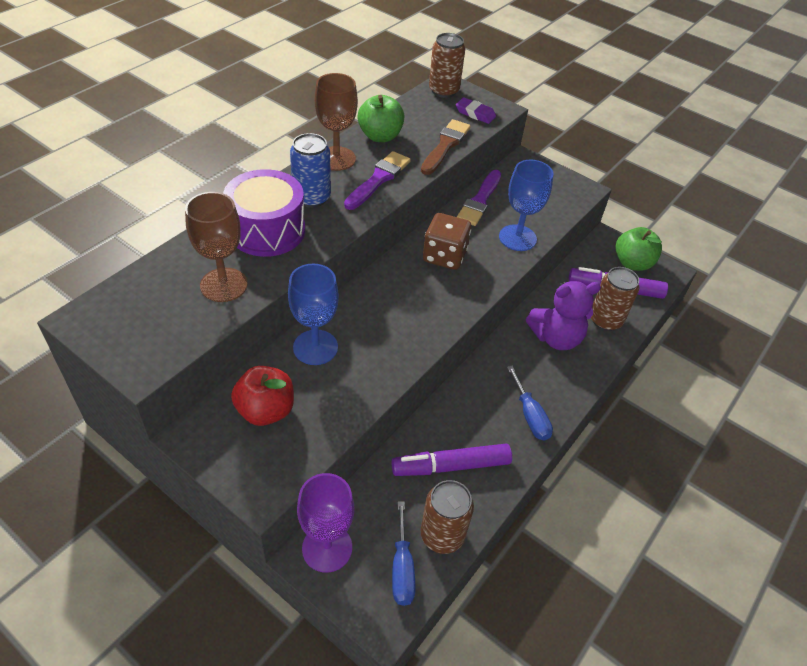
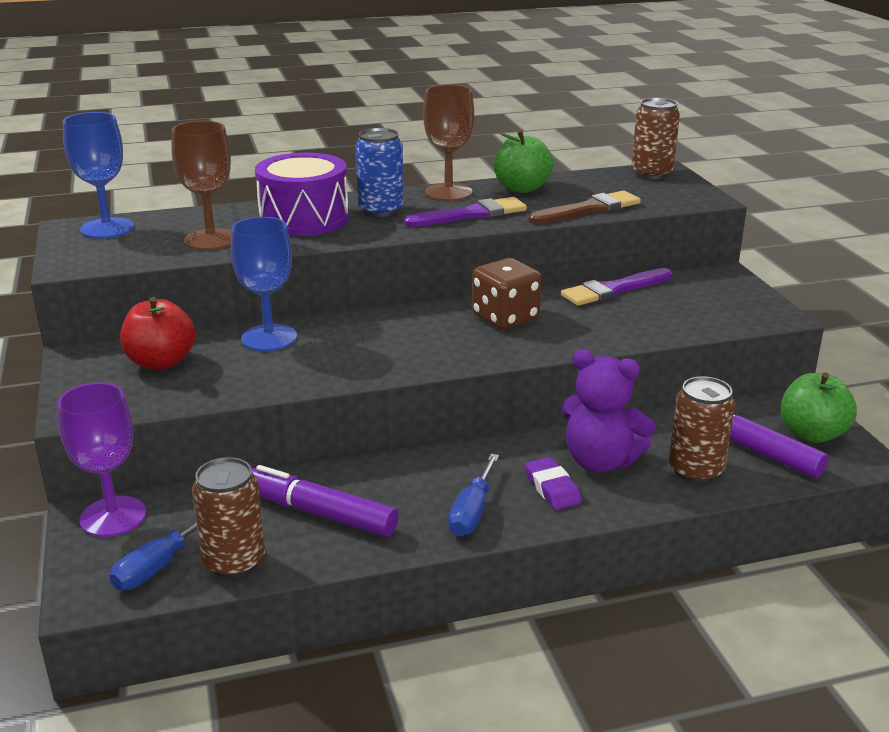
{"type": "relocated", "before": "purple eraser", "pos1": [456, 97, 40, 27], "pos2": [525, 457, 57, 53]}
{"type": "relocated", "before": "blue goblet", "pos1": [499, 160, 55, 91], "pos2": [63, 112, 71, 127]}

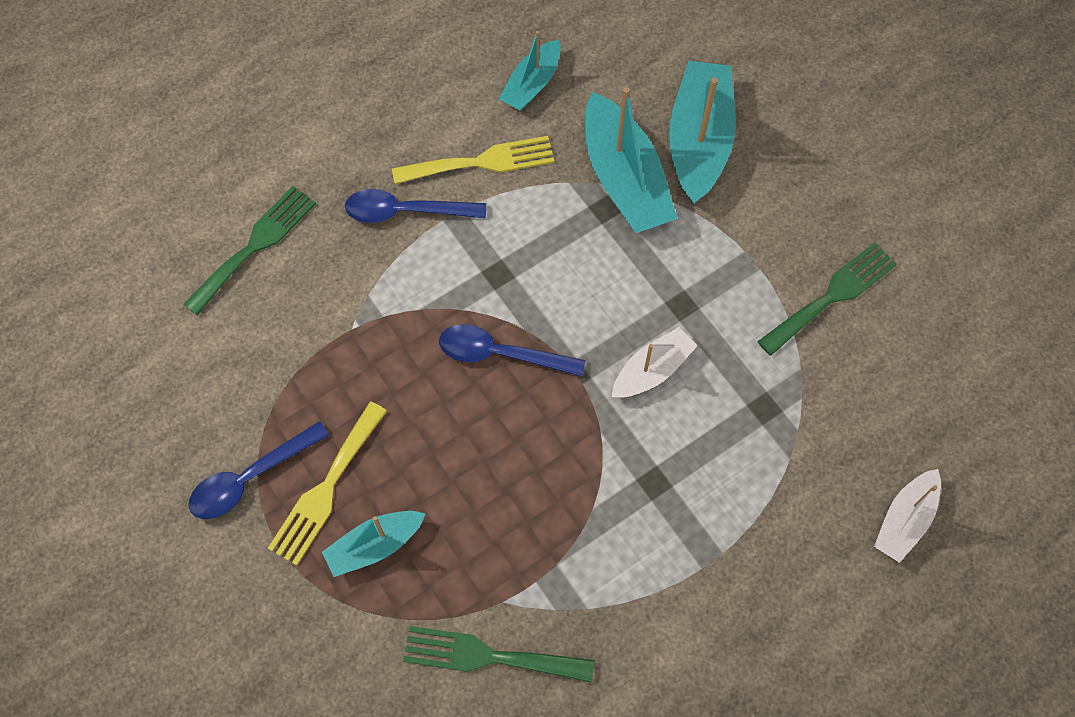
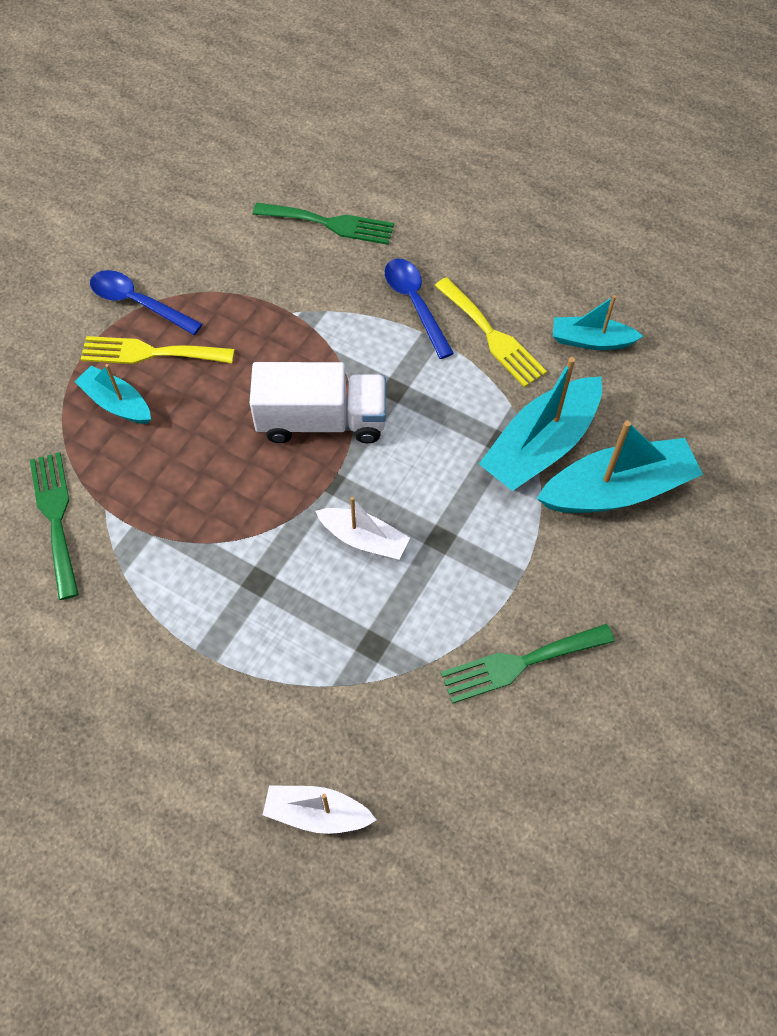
{"type": "exchanged", "before": "blue spoon", "after": "white truck", "pos1": [439, 324, 147, 53], "pos2": [250, 362, 136, 81]}
{"type": "spun", "before": "green fork", "pos1": [757, 242, 140, 114], "pos2": [441, 624, 174, 80], "turn": 135}

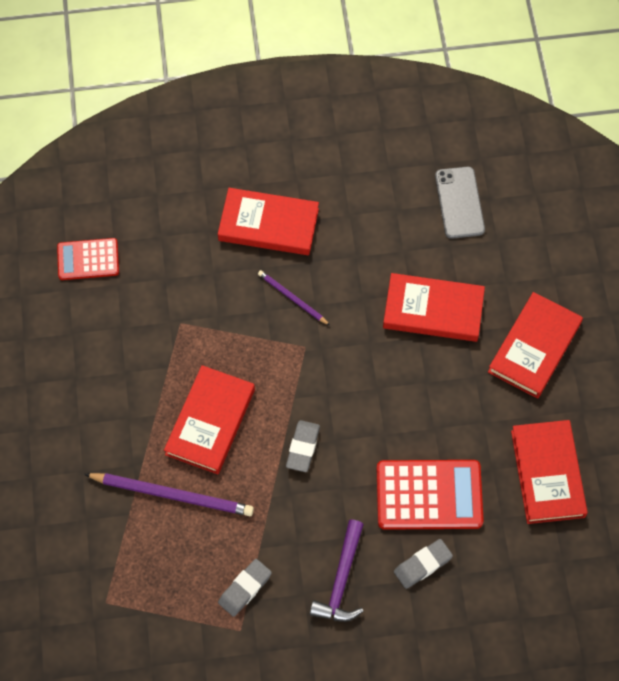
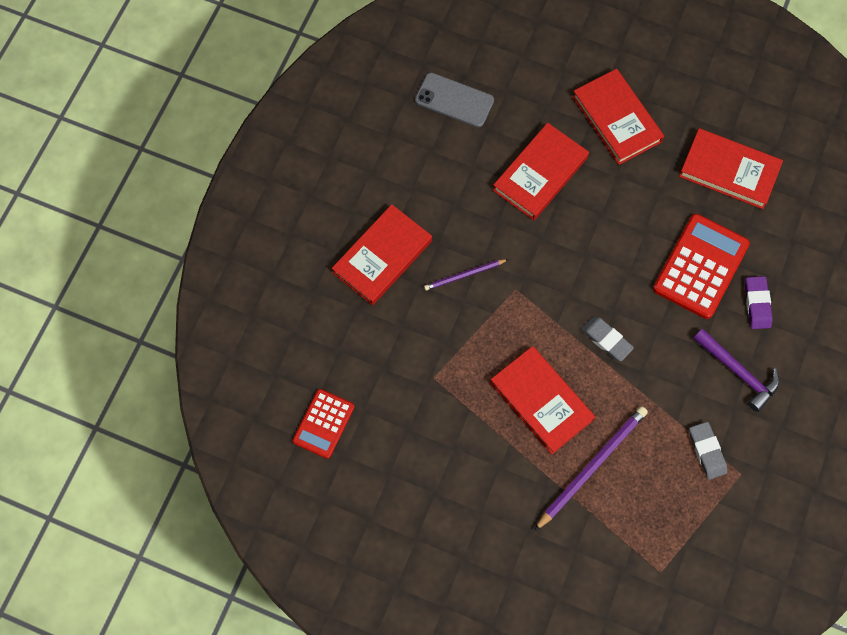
{"type": "colour", "before": "grey eraser", "after": "purple eraser", "pos1": [394, 539, 59, 50], "pos2": [745, 276, 28, 53]}

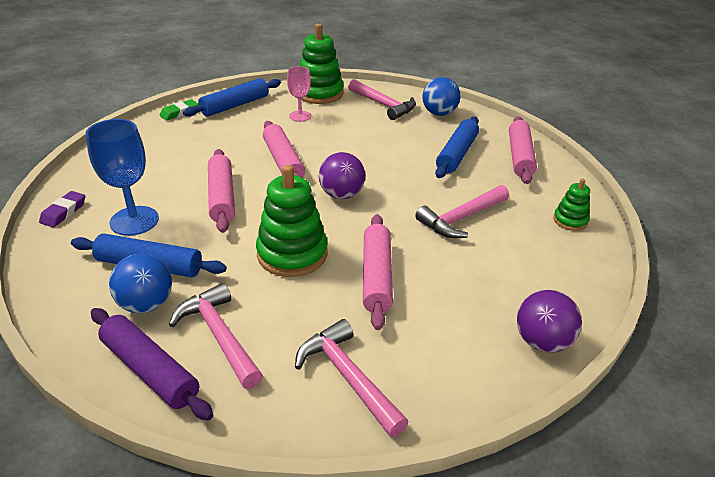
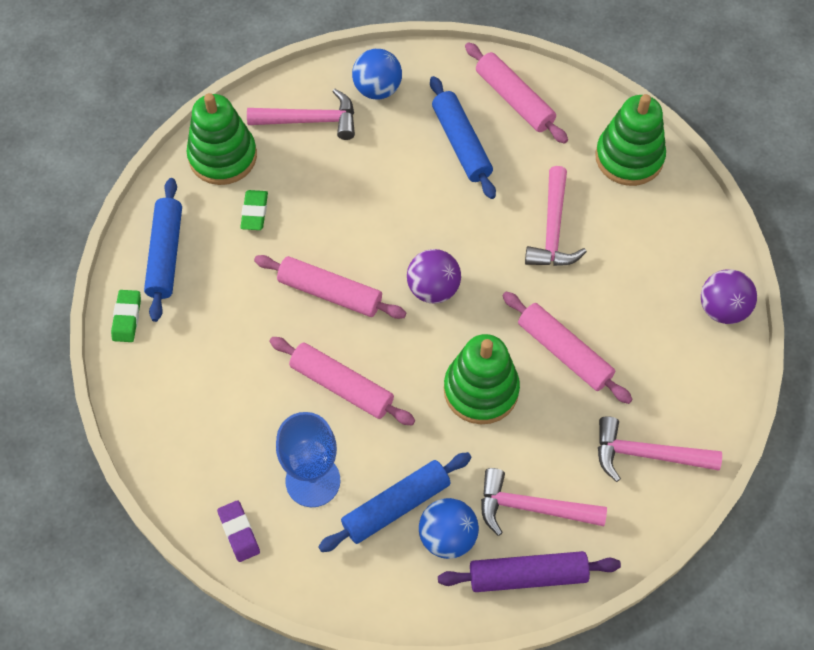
{"type": "exchanged", "before": "pink goblet", "after": "green eraser", "pos1": [287, 66, 24, 56], "pos2": [240, 190, 28, 40]}
{"type": "size", "before": "green stacking toy", "pos1": [553, 179, 37, 52], "pos2": [595, 94, 71, 92], "scale": 1.91}

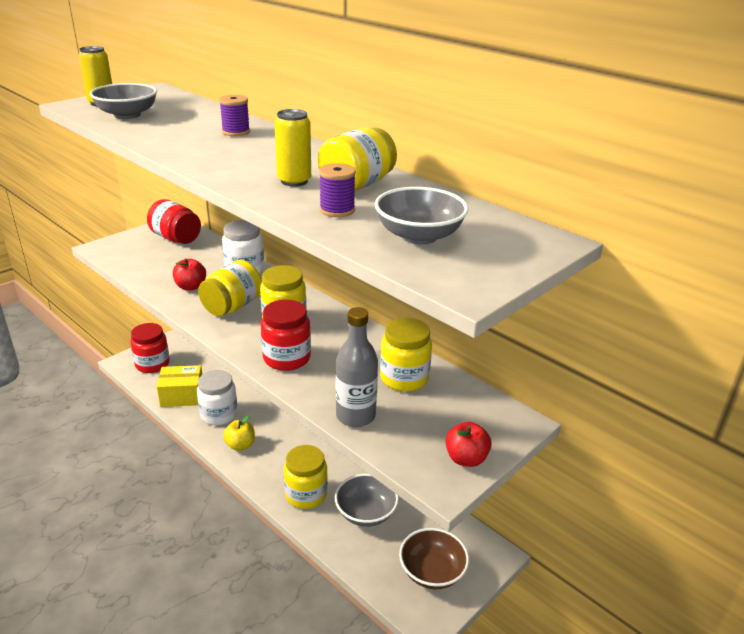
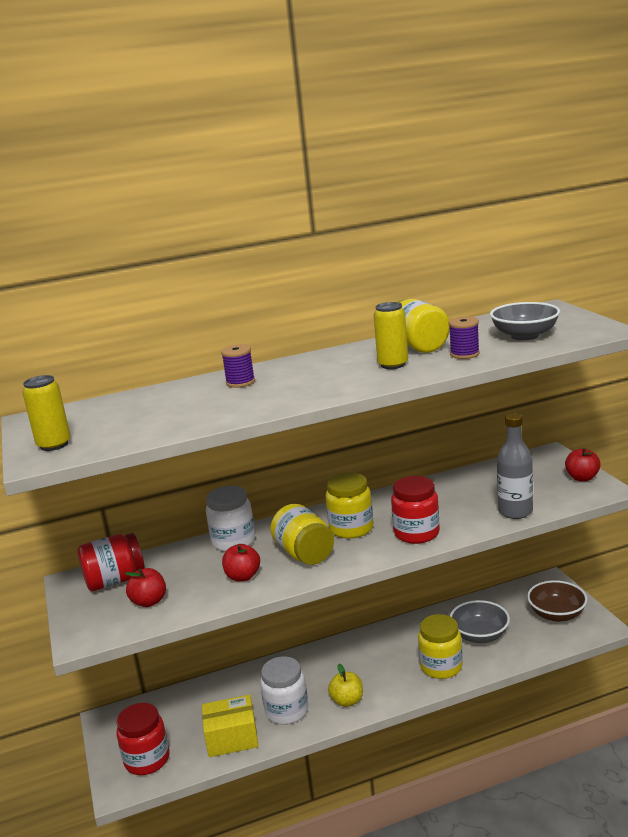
{"type": "missing", "before": "grey bowl", "pos1": [90, 83, 67, 36]}
{"type": "missing", "before": "yellow jar", "pos1": [380, 318, 52, 74]}
{"type": "appeared", "after": "red apple", "pos2": [125, 568, 41, 39]}
{"type": "spun", "before": "yellow box", "pos1": [157, 365, 45, 42], "pos2": [202, 695, 57, 62], "turn": 60}

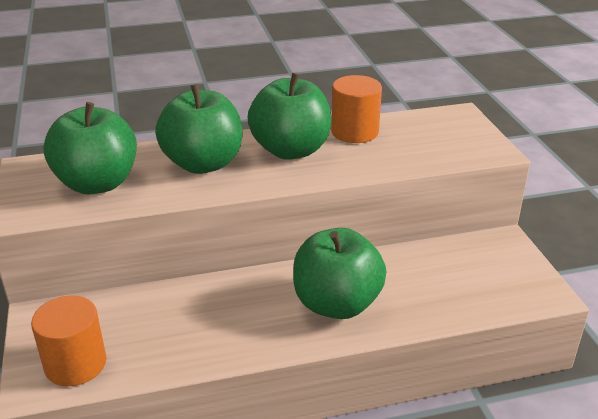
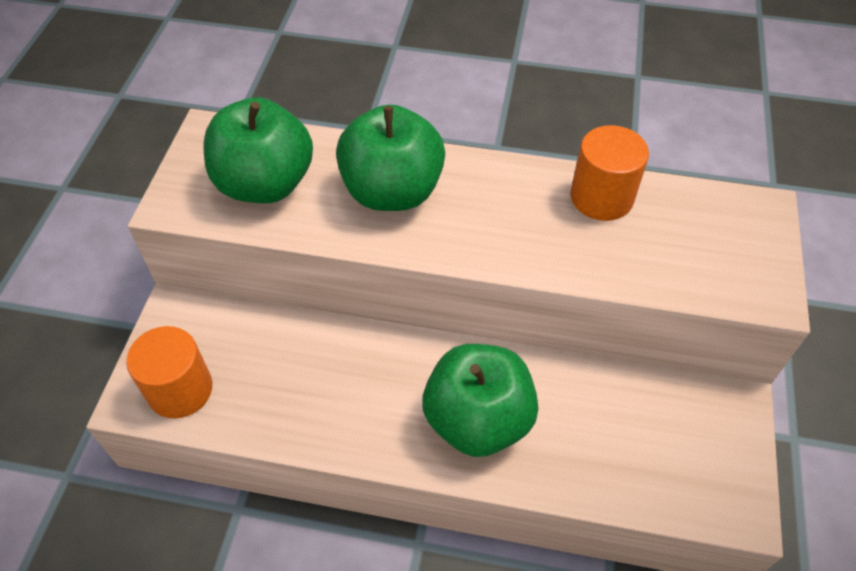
{"type": "missing", "before": "green apple", "pos1": [248, 73, 83, 87]}

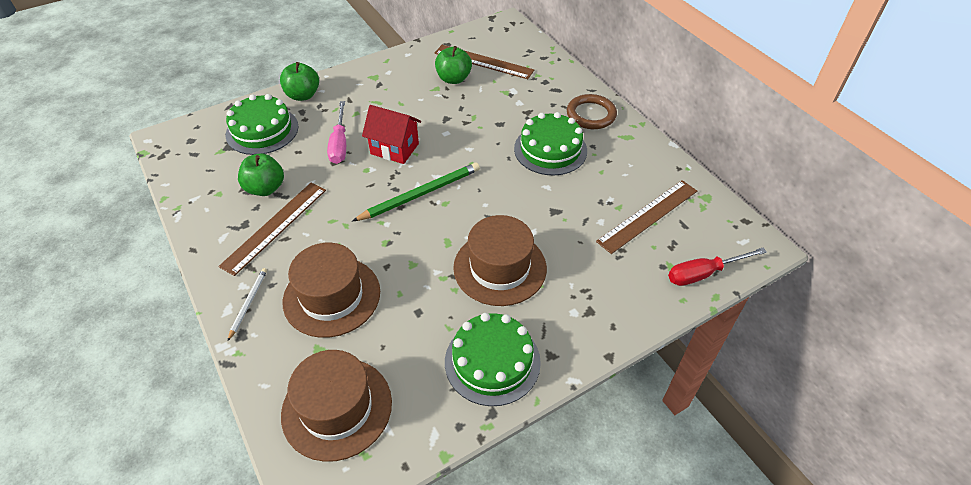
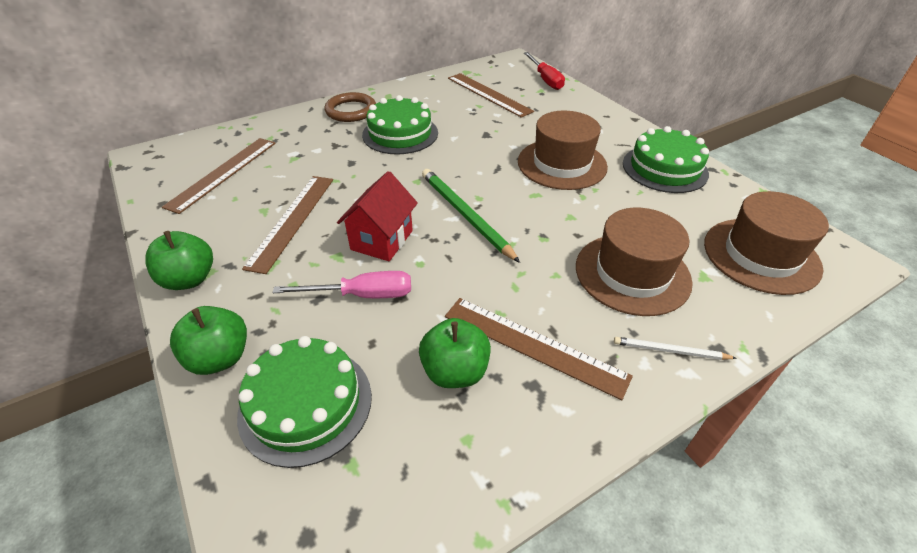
{"type": "appeared", "after": "brown ruler", "pos2": [242, 176, 91, 98]}
{"type": "relocated", "before": "green apple", "pos1": [435, 46, 37, 38], "pos2": [145, 231, 68, 59]}

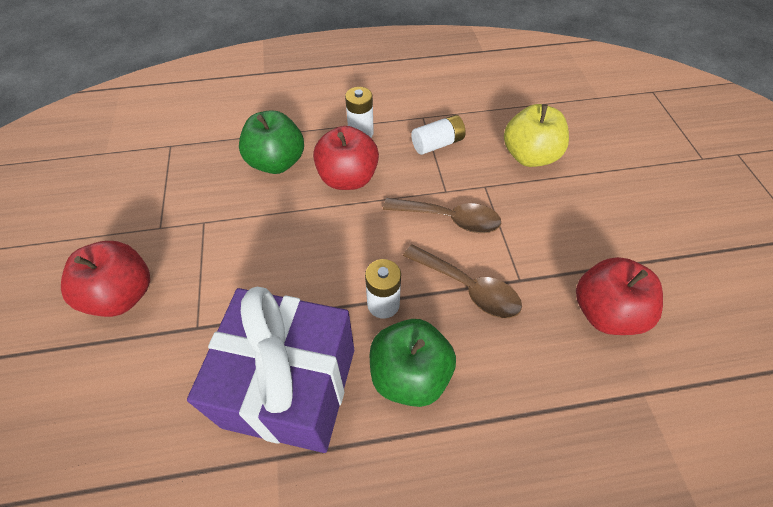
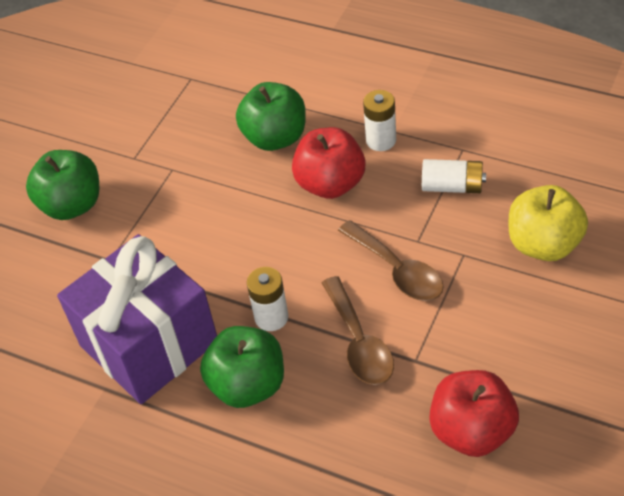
{"type": "colour", "before": "red apple", "after": "green apple", "pos1": [61, 241, 89, 76], "pos2": [26, 150, 73, 70]}

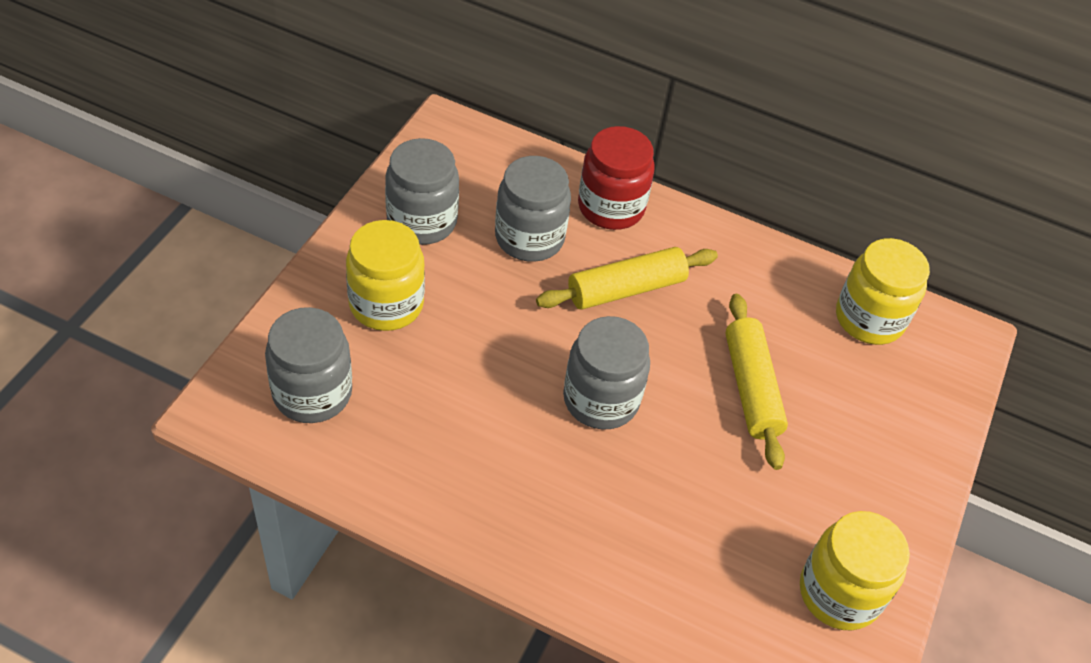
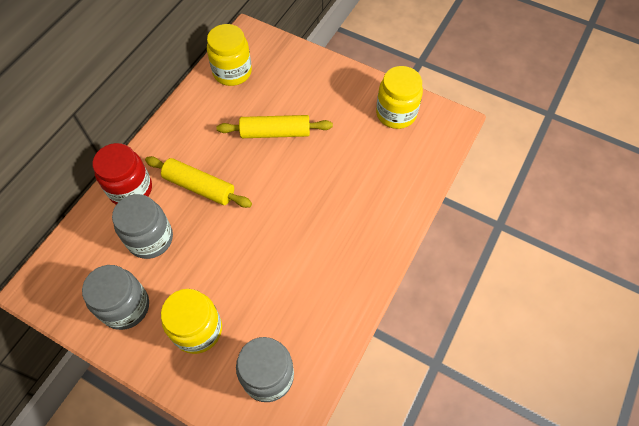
{"type": "missing", "before": "grey jar", "pos1": [563, 316, 87, 114]}
{"type": "spun", "before": "yellow rolling pin", "pos1": [536, 247, 182, 63], "pos2": [145, 156, 107, 52], "turn": -45}

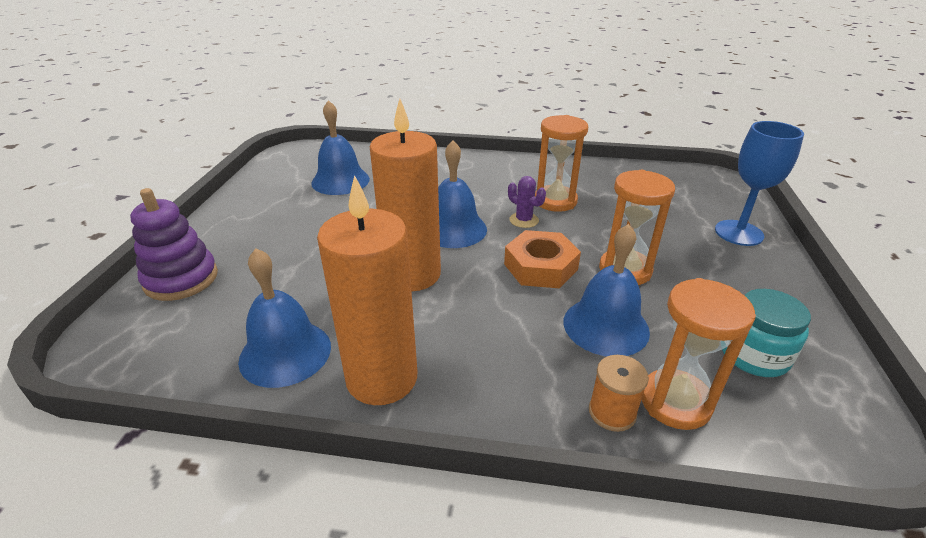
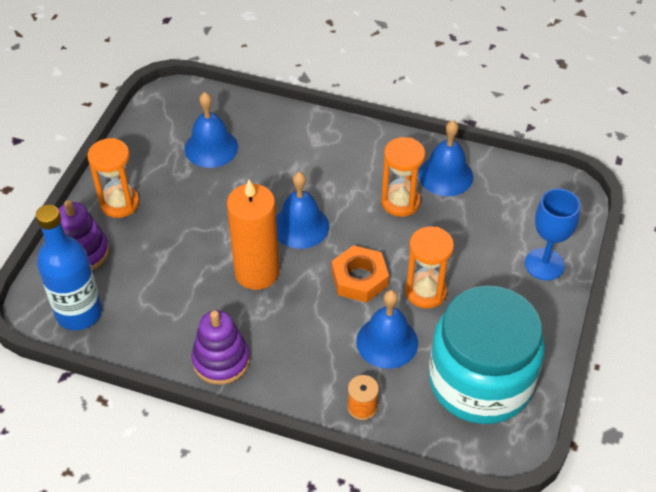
{"type": "missing", "before": "purple cactus", "pos1": [508, 176, 38, 52]}
{"type": "appeared", "after": "blue bottle", "pos2": [36, 205, 66, 125]}
{"type": "relocated", "before": "blue bell", "pos1": [238, 248, 93, 140], "pos2": [418, 120, 55, 76]}
{"type": "relocated", "before": "orange hourglass", "pos1": [641, 278, 115, 152], "pos2": [87, 138, 52, 80]}
{"type": "exchanged", "before": "orange candle", "after": "purple stacking toy", "pos1": [317, 175, 100, 230], "pos2": [191, 310, 59, 75]}
{"type": "size", "before": "turquoise jar", "pos1": [722, 289, 89, 88], "pos2": [429, 285, 116, 139], "scale": 2.26}

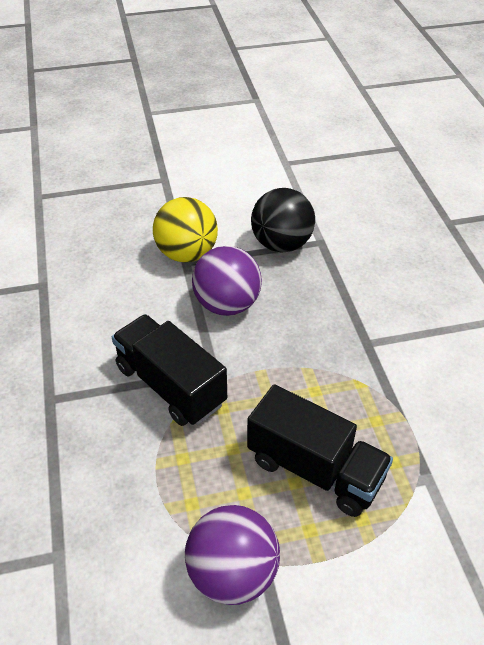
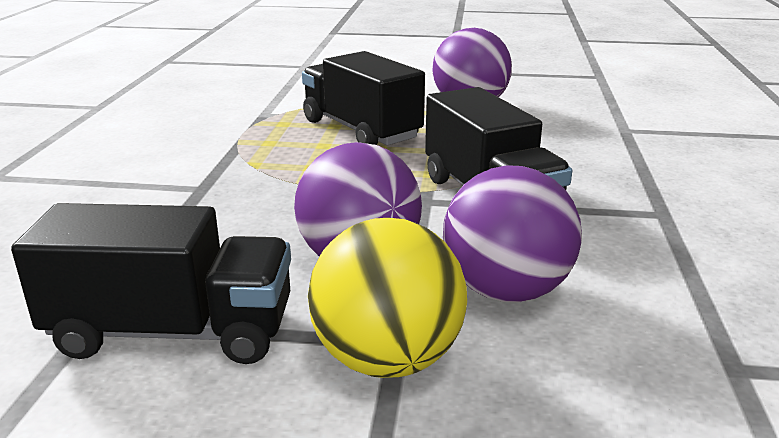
{"type": "appeared", "after": "purple ball", "pos2": [443, 165, 139, 137]}
{"type": "exchanged", "before": "black ball", "after": "black truck", "pos1": [251, 188, 64, 65], "pos2": [11, 203, 280, 161]}

